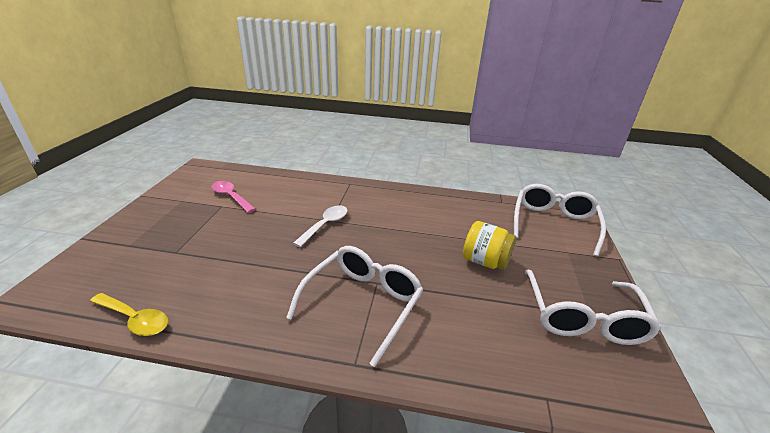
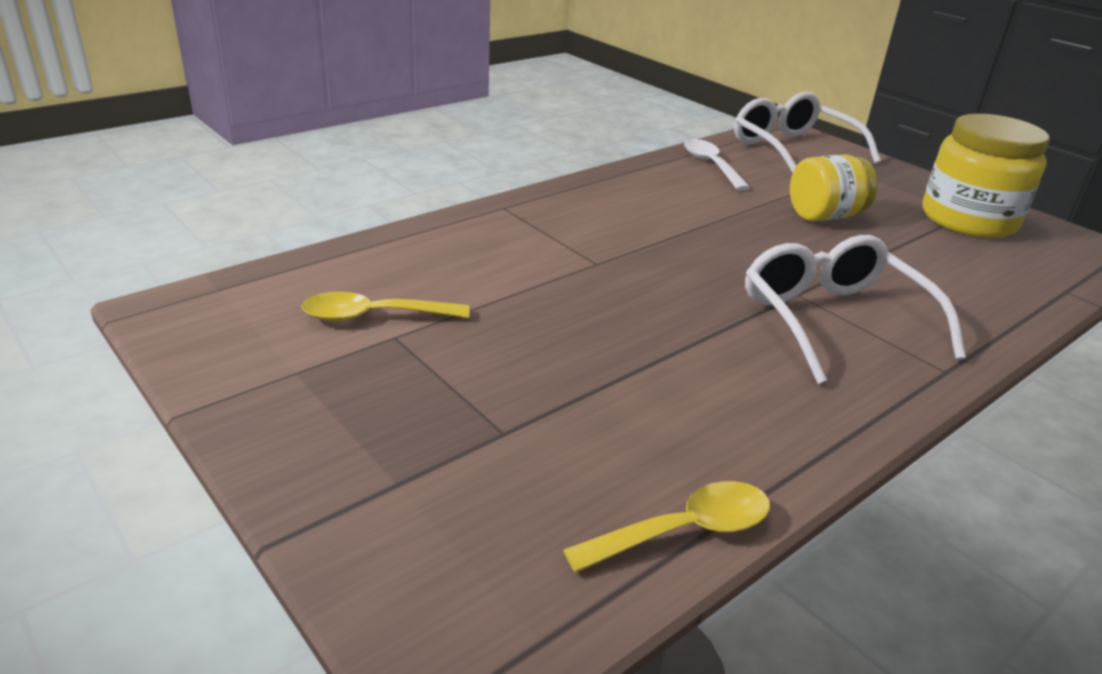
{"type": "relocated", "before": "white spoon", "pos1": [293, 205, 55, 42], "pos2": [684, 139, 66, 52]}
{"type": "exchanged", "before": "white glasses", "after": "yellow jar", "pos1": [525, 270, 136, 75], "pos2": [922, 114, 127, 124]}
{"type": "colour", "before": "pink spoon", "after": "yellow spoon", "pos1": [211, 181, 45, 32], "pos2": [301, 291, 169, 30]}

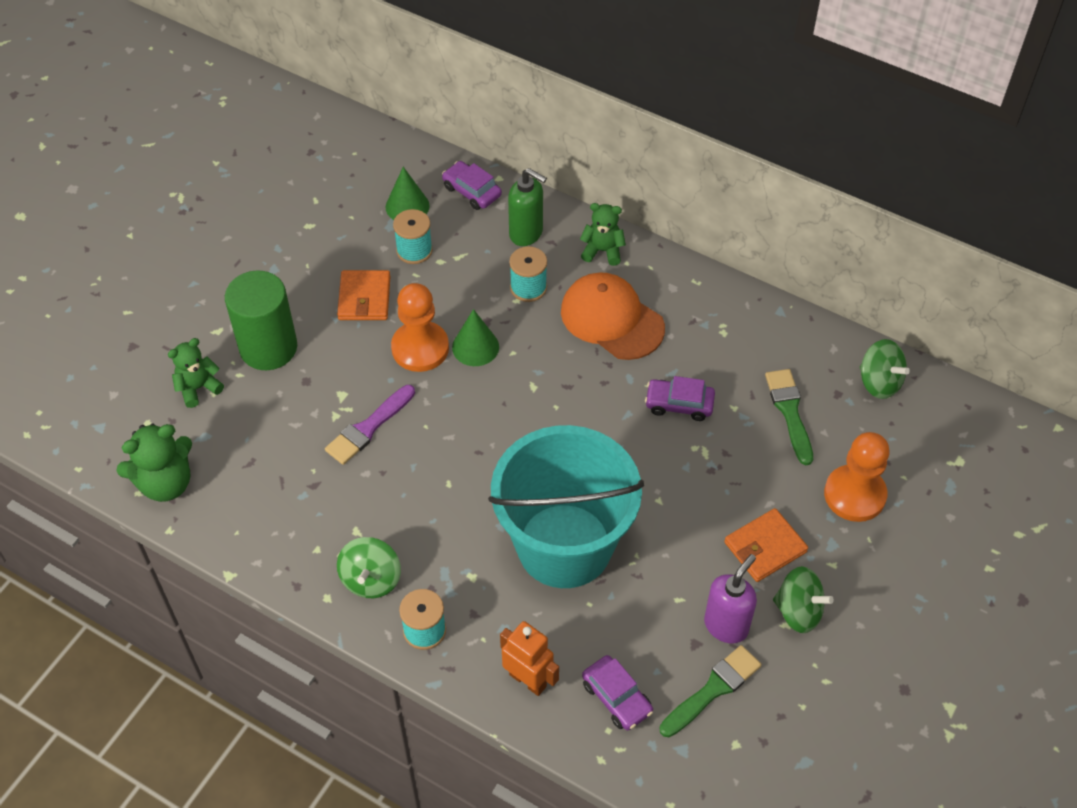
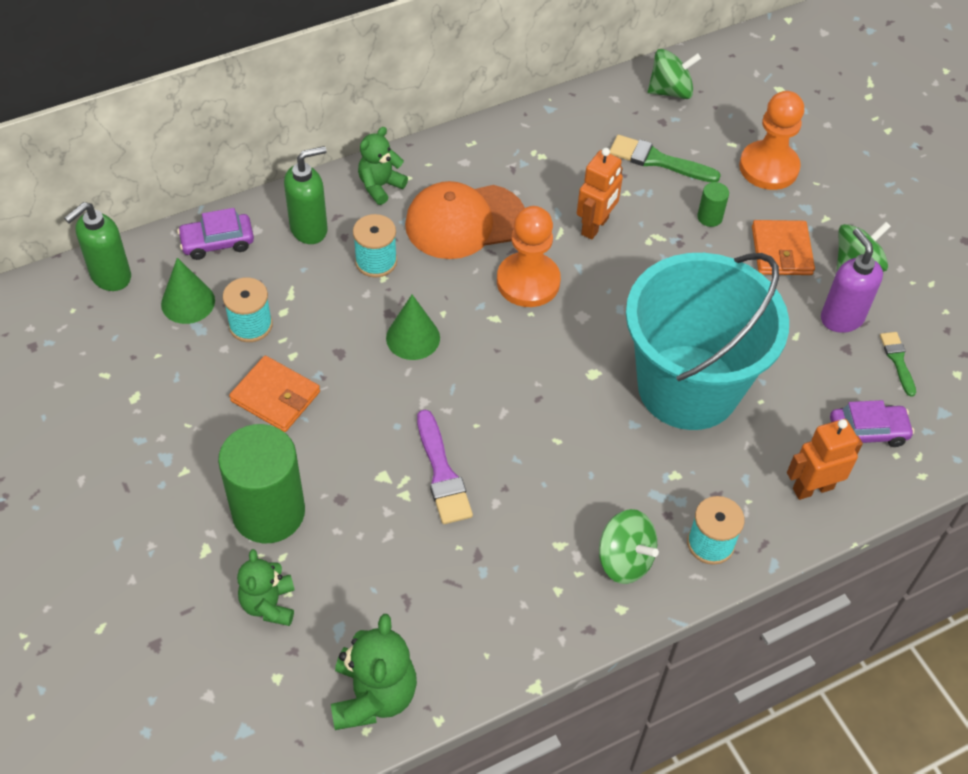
{"type": "appeared", "after": "green soap dispenser", "pos2": [64, 202, 67, 89]}
{"type": "appeared", "after": "green cylinder", "pos2": [697, 182, 32, 45]}
{"type": "relocated", "before": "orange pawn", "pos1": [391, 283, 58, 89], "pos2": [497, 206, 64, 101]}
{"type": "exchanged", "before": "purple car", "after": "orange robot", "pos1": [645, 376, 70, 45], "pos2": [577, 148, 46, 92]}
{"type": "size", "before": "green brush", "pos1": [660, 645, 102, 92], "pos2": [880, 332, 36, 65], "scale": 0.61}

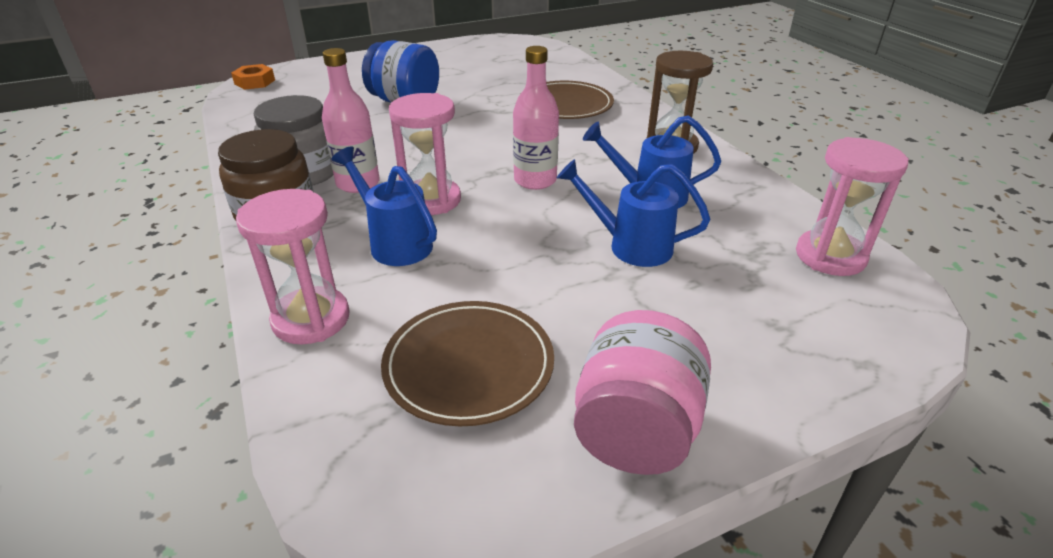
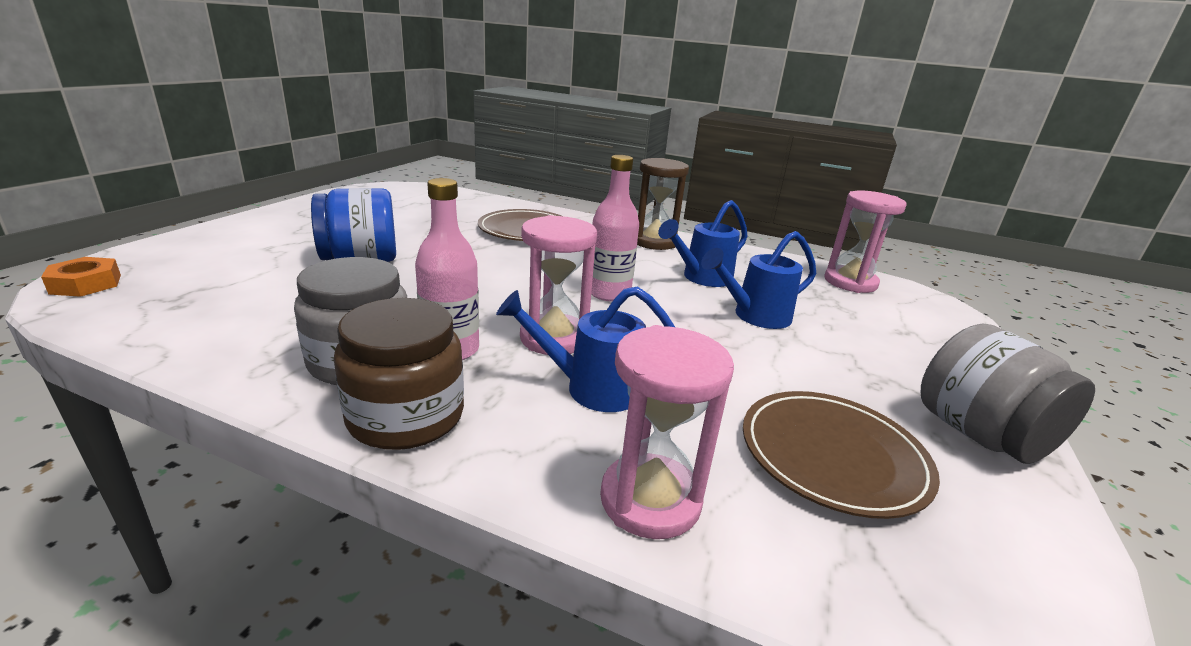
{"type": "colour", "before": "pink jar", "after": "grey jar", "pos1": [574, 310, 137, 165], "pos2": [921, 323, 174, 141]}

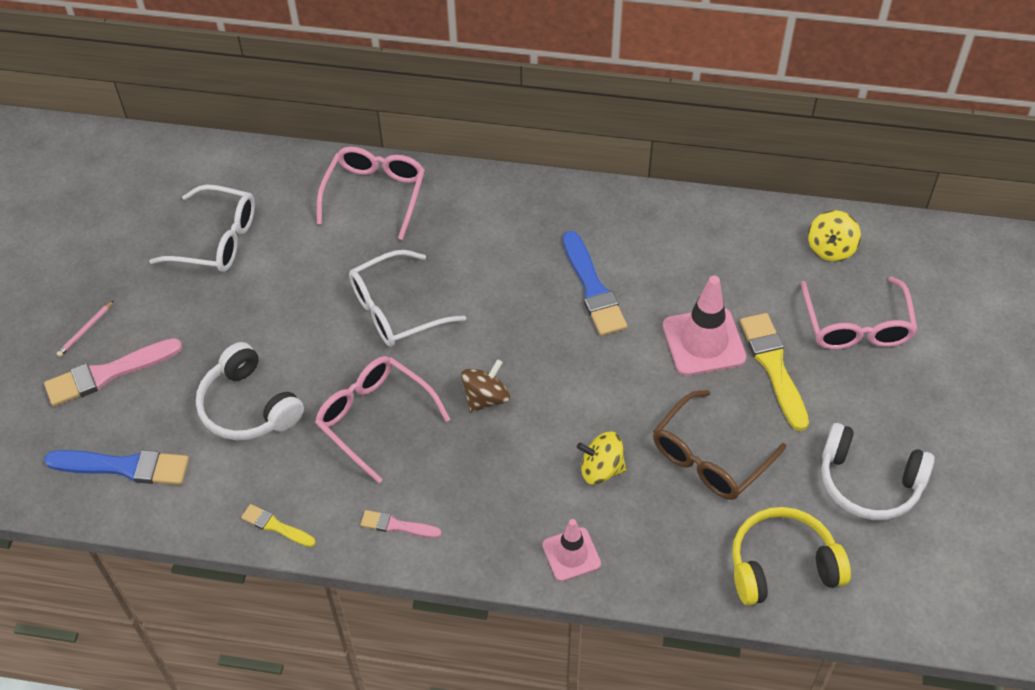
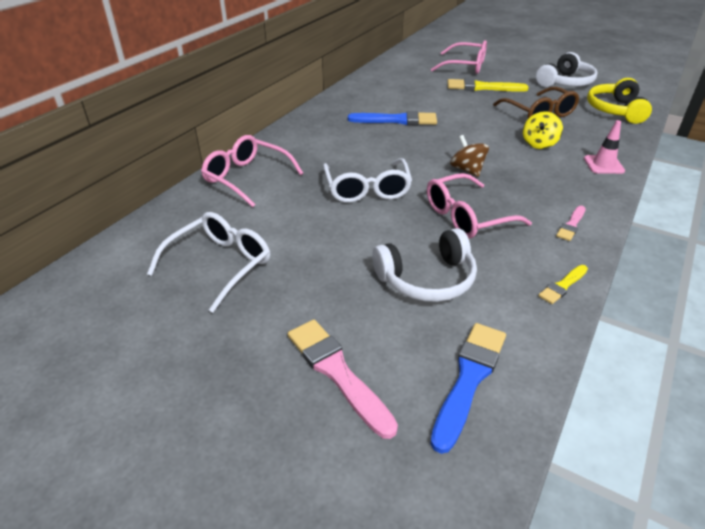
{"type": "missing", "before": "pink pencil", "pos1": [56, 301, 57, 56]}
{"type": "missing", "before": "pink traffic cone", "pos1": [663, 276, 84, 100]}
{"type": "missing", "before": "yellow spinning top", "pos1": [808, 210, 53, 52]}
{"type": "spun", "before": "pink brush", "pos1": [44, 338, 138, 68], "pos2": [288, 319, 110, 120], "turn": 150}

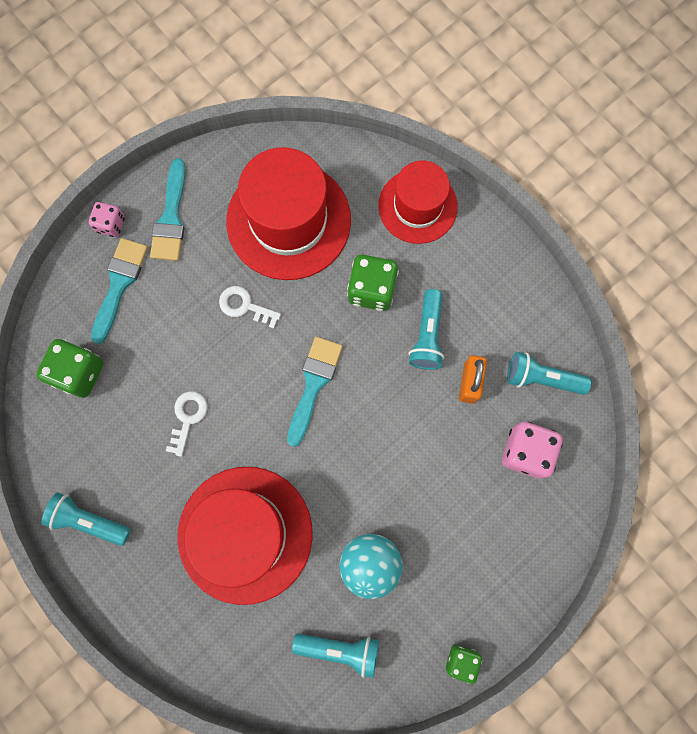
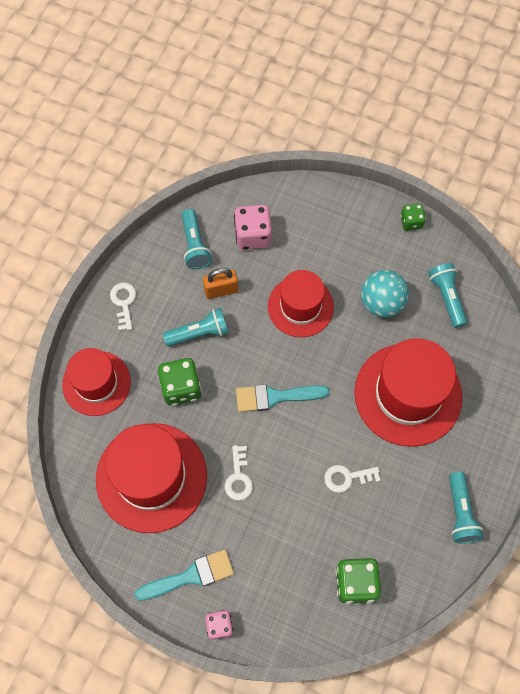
{"type": "missing", "before": "turquoise brush", "pos1": [91, 238, 57, 106]}
{"type": "appeared", "after": "white key", "pos2": [110, 283, 26, 48]}
{"type": "appeared", "after": "red hat", "pos2": [268, 270, 66, 67]}

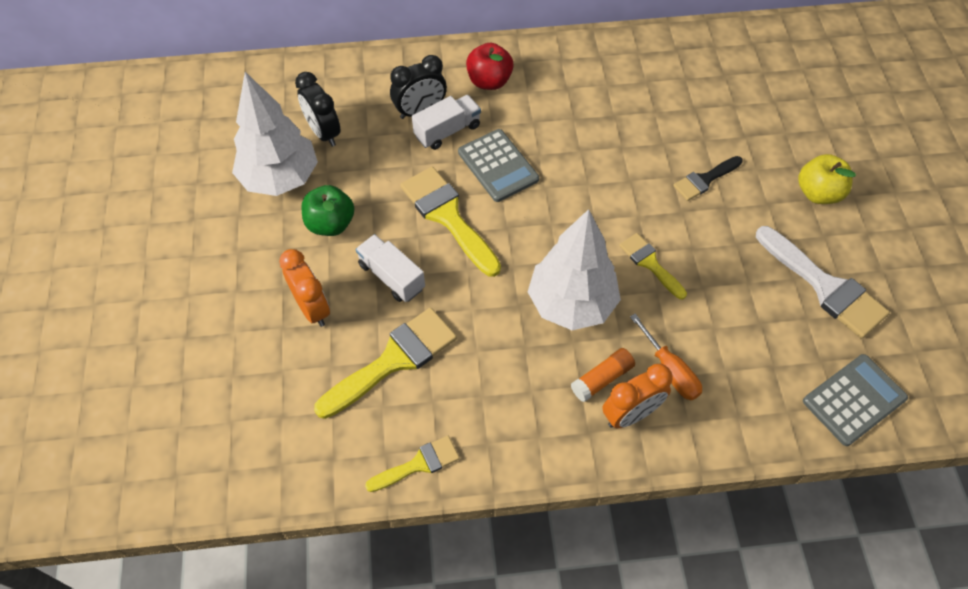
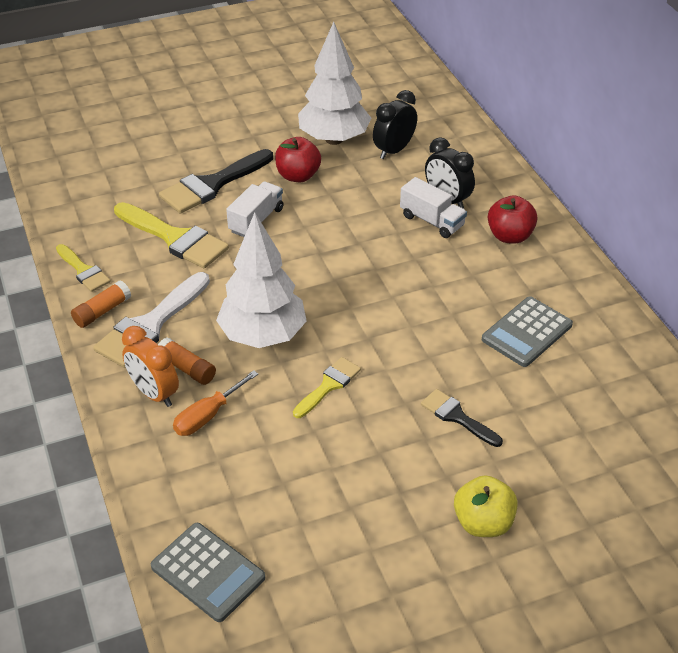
{"type": "missing", "before": "yellow brush", "pos1": [400, 167, 101, 110]}
{"type": "appeared", "after": "orange glue stick", "pos2": [71, 280, 60, 48]}
{"type": "relocated", "before": "grey calculator", "pos1": [458, 129, 81, 73], "pos2": [482, 296, 91, 71]}
{"type": "relocated", "before": "white brush", "pos1": [756, 226, 134, 113], "pos2": [93, 272, 117, 96]}
{"type": "exchanged", "before": "orange clock", "after": "black brush", "pos1": [279, 249, 51, 78], "pos2": [159, 149, 114, 65]}
{"type": "colour", "before": "green apple", "after": "red apple", "pos1": [301, 185, 53, 51], "pos2": [275, 137, 46, 45]}

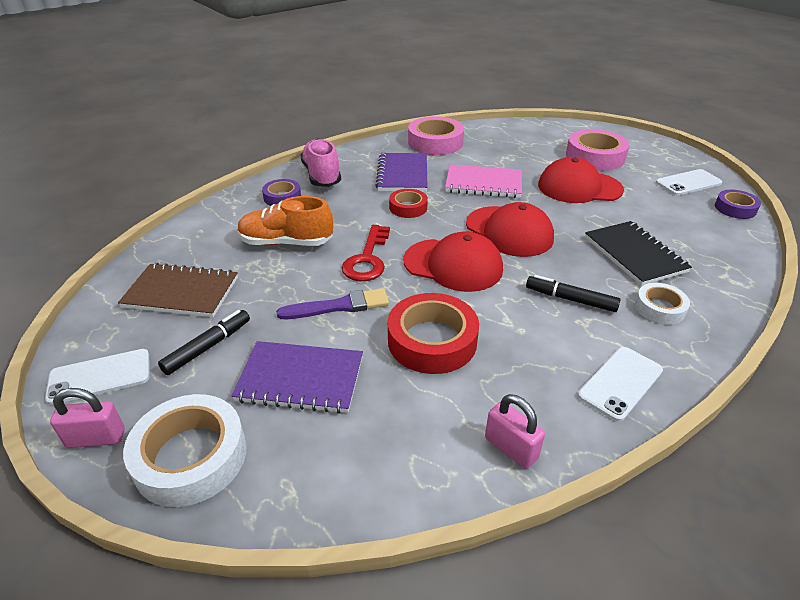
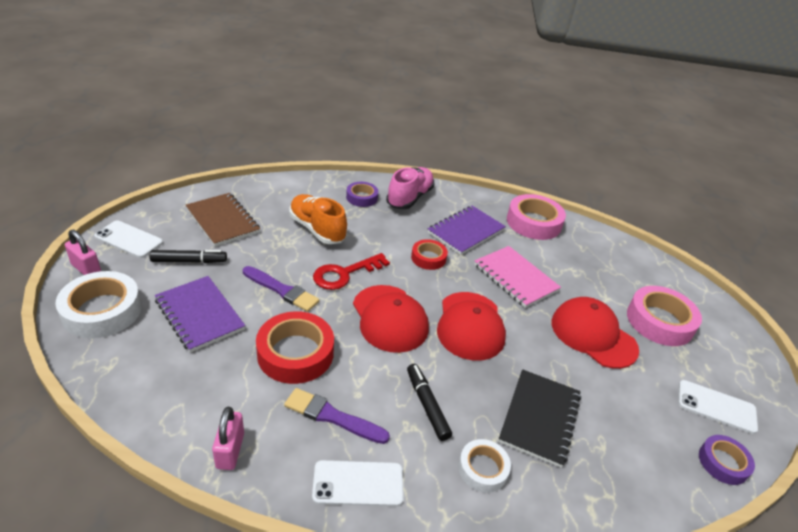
{"type": "appeared", "after": "purple brush", "pos2": [284, 388, 106, 56]}

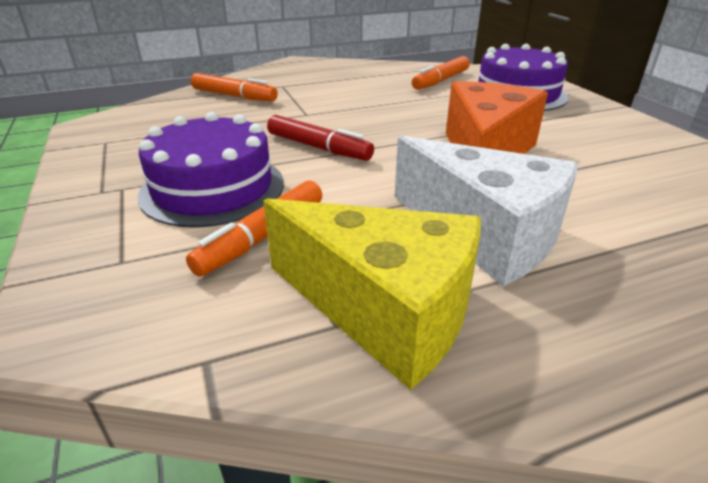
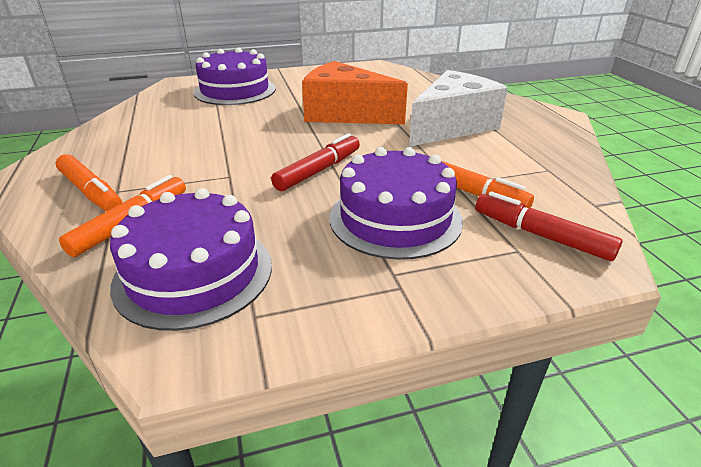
{"type": "missing", "before": "yellow cheese", "pos1": [263, 198, 218, 192]}
{"type": "appeared", "after": "purple cake", "pos2": [110, 188, 162, 143]}
{"type": "appeared", "after": "red marker", "pos2": [475, 191, 147, 70]}
{"type": "relocated", "before": "orange marker", "pos1": [412, 56, 58, 34], "pos2": [56, 154, 66, 58]}

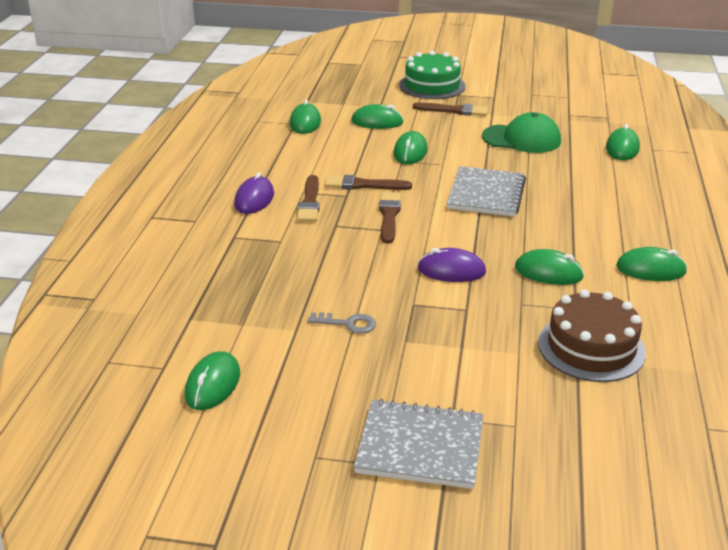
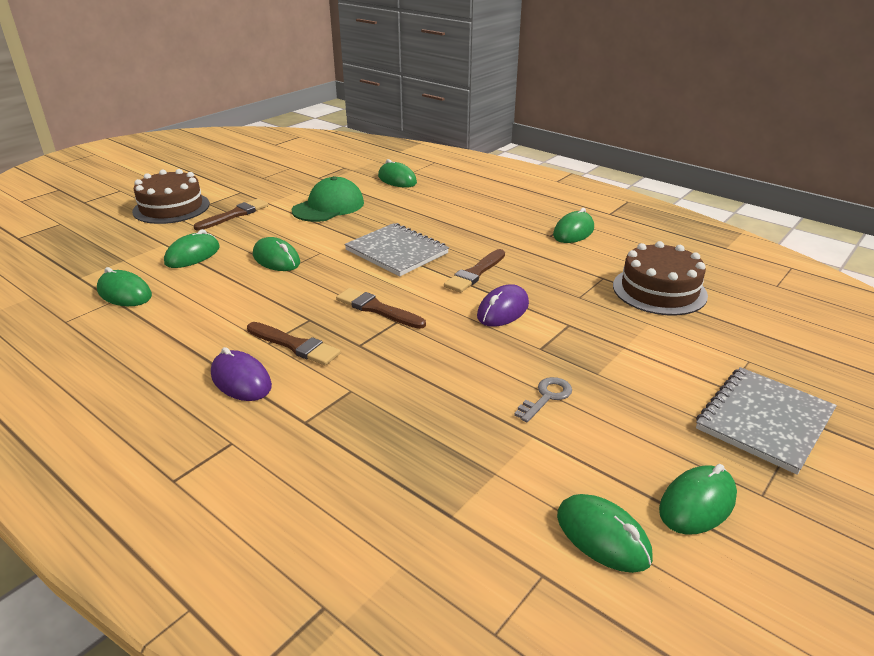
{"type": "relocated", "before": "brown brush", "pos1": [324, 175, 88, 15], "pos2": [444, 249, 61, 44]}
{"type": "relocated", "before": "green mouse", "pos1": [515, 249, 69, 36], "pos2": [659, 464, 78, 71]}
{"type": "colour", "before": "green cake", "after": "brown cake", "pos1": [399, 51, 67, 48], "pos2": [132, 169, 78, 55]}

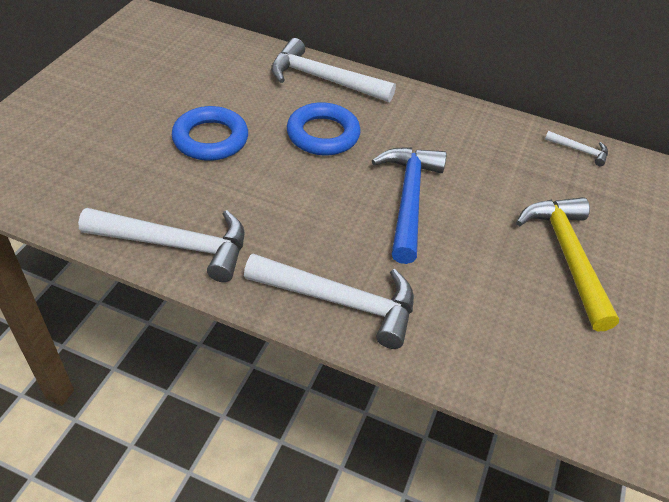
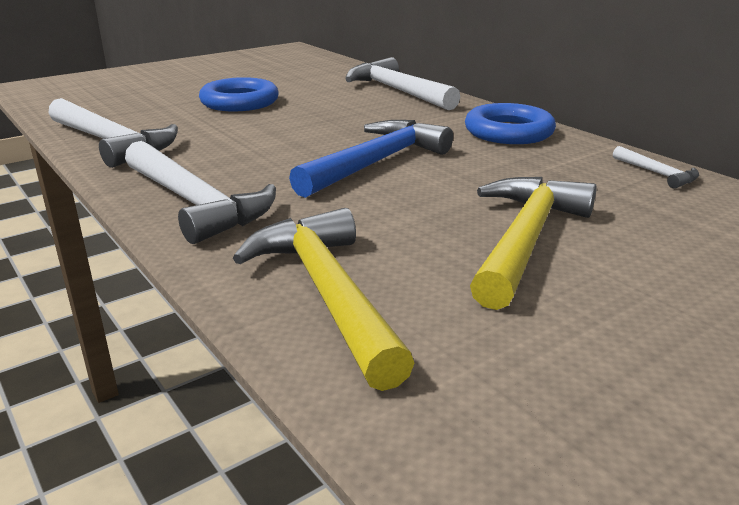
{"type": "appeared", "after": "yellow hammer", "pos2": [233, 208, 181, 183]}
{"type": "relocated", "before": "blue ring", "pos1": [287, 102, 74, 54], "pos2": [465, 103, 91, 41]}

